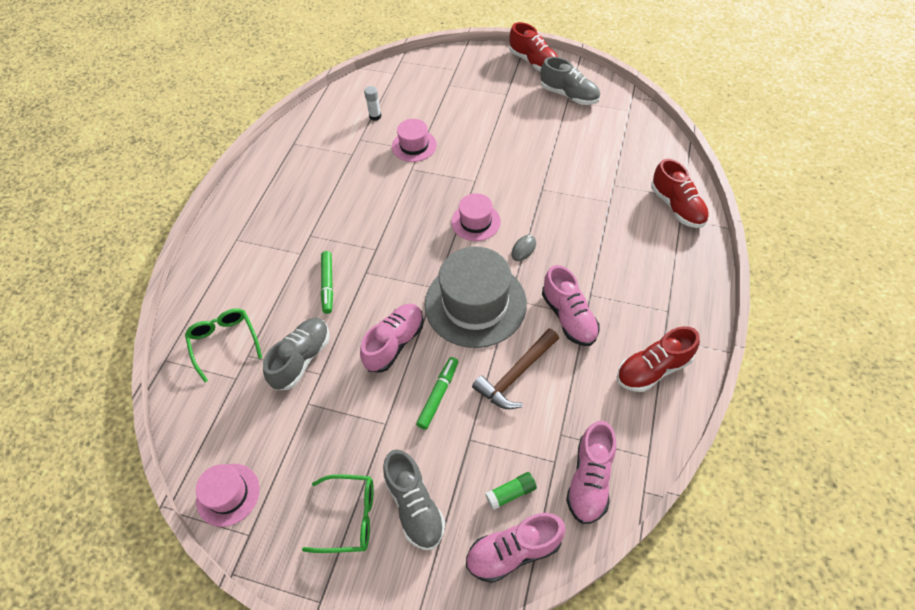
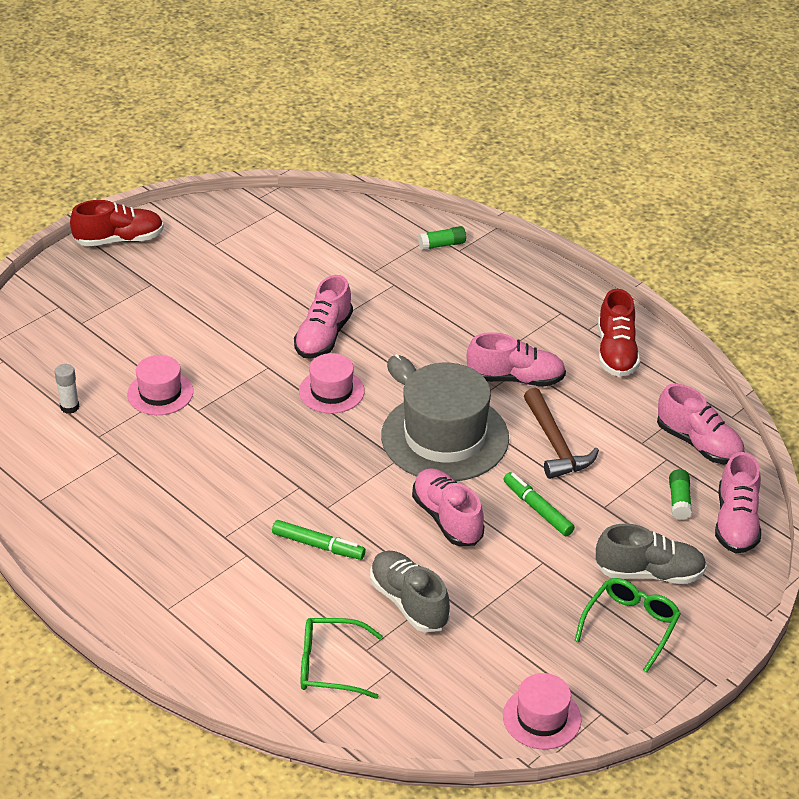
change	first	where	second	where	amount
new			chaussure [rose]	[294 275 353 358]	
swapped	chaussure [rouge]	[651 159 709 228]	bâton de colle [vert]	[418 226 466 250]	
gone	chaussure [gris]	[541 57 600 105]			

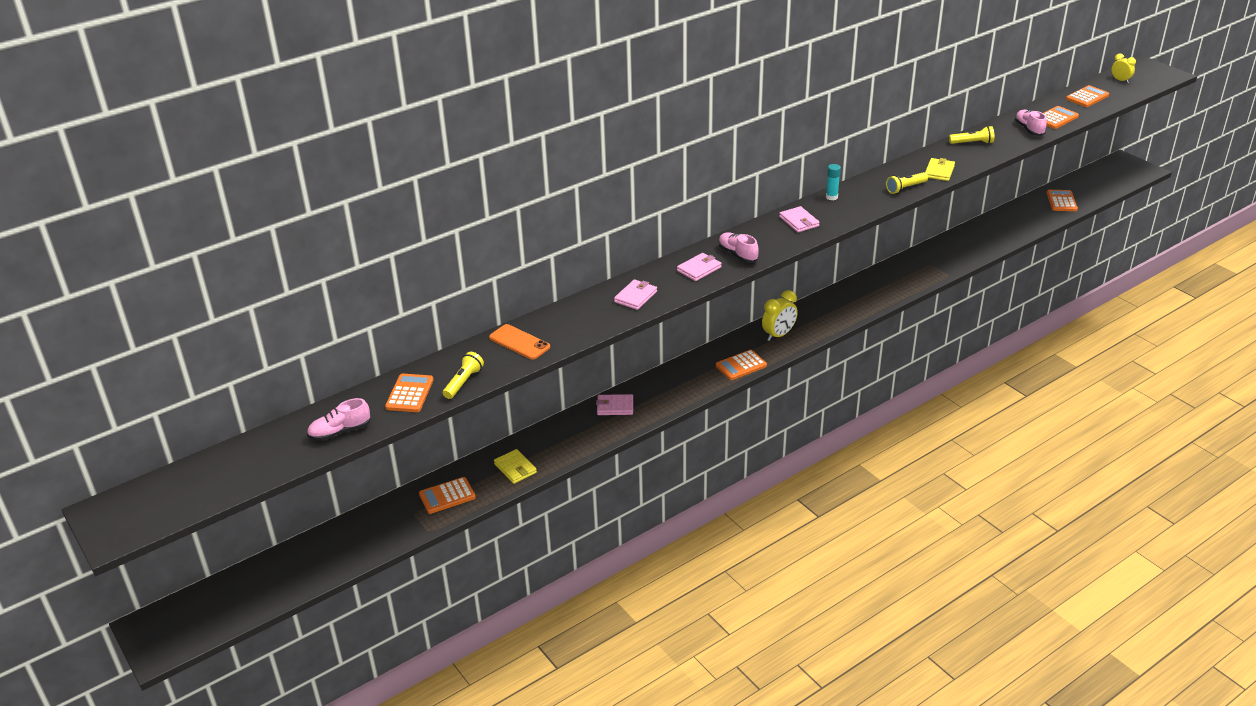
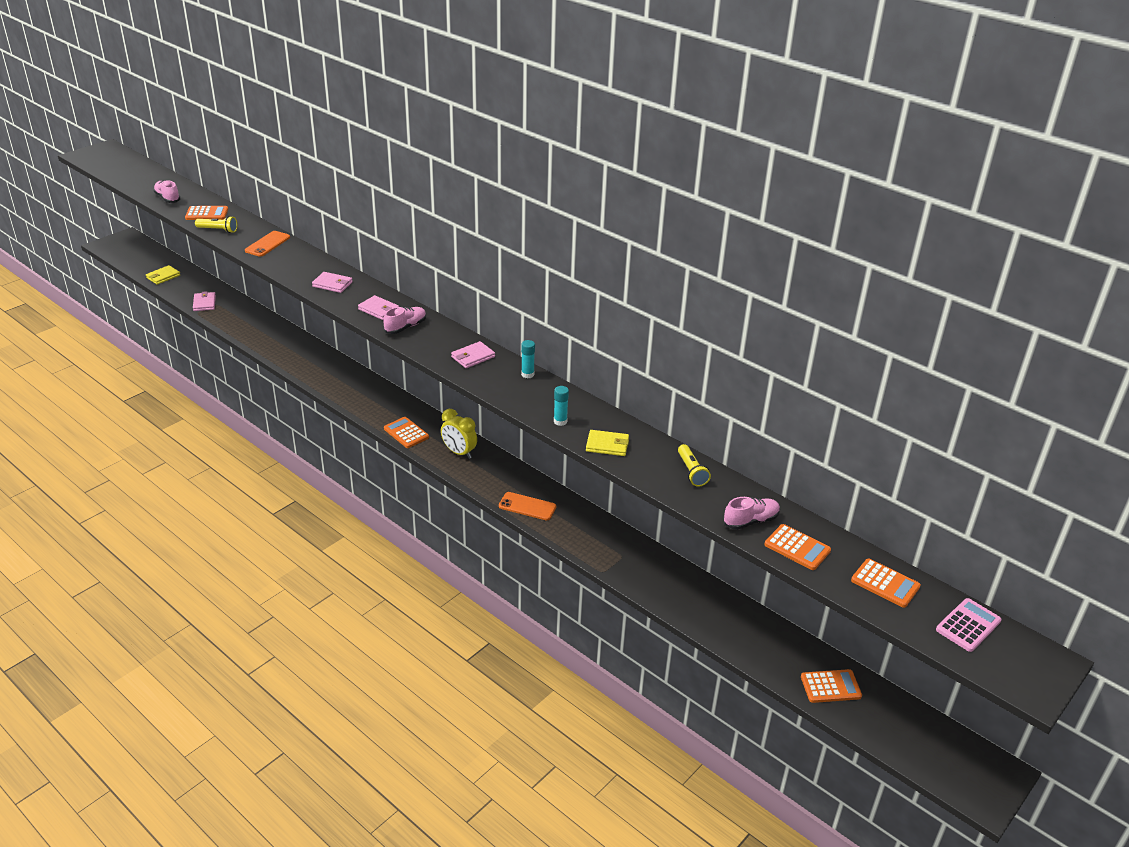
change	first	where	second	where	amount
shifted	portefeuille [jaune]	[494 449 537 484]		[146 265 181 285]	
shifted	portefeuille [rose]	[596 394 633 415]		[193 291 216 311]	
new			téléphone [orange]	[499 492 556 520]	
swapped	lampe de poche [jaune]	[886 172 928 194]	bâton de colle [turquoise]	[554 386 569 426]	
swapped	réveil [jaune]	[1112 54 1136 83]	calculatrice [rose]	[936 598 1002 652]	
gone	calculatrice [orange]	[419 477 476 514]			

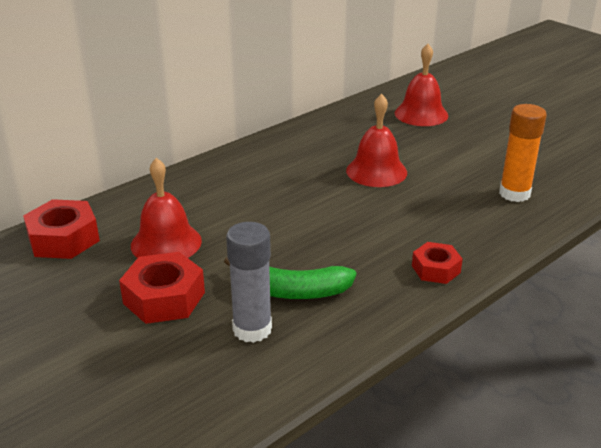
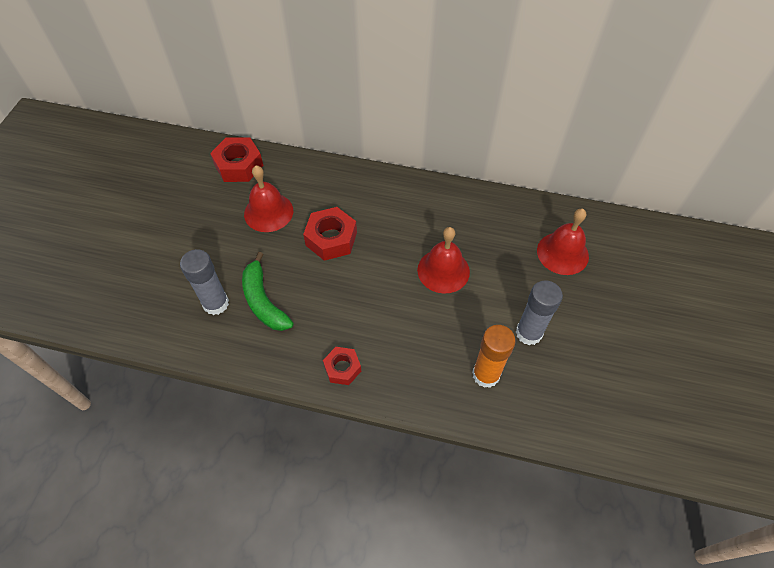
change	first	where	second	where	amount
shifted	écrou [rouge]	[119 252 205 324]		[303 207 357 261]	
new			bâton de colle [gris]	[516 280 563 345]	

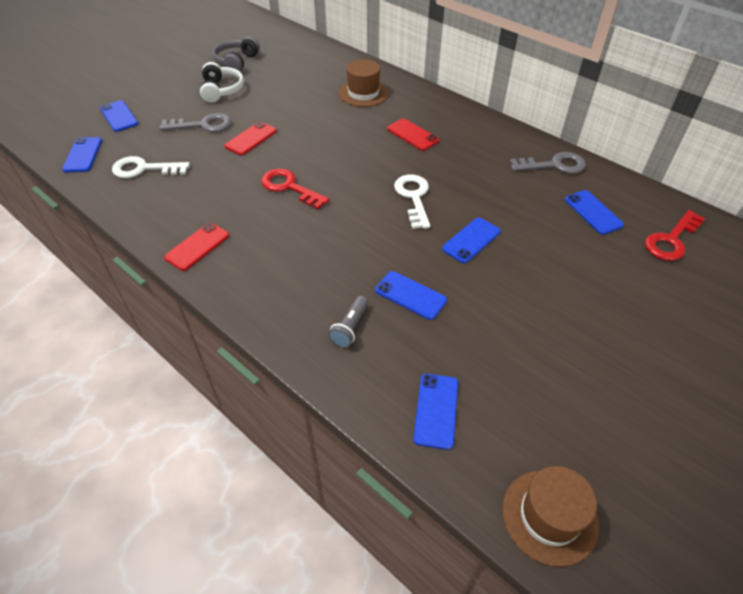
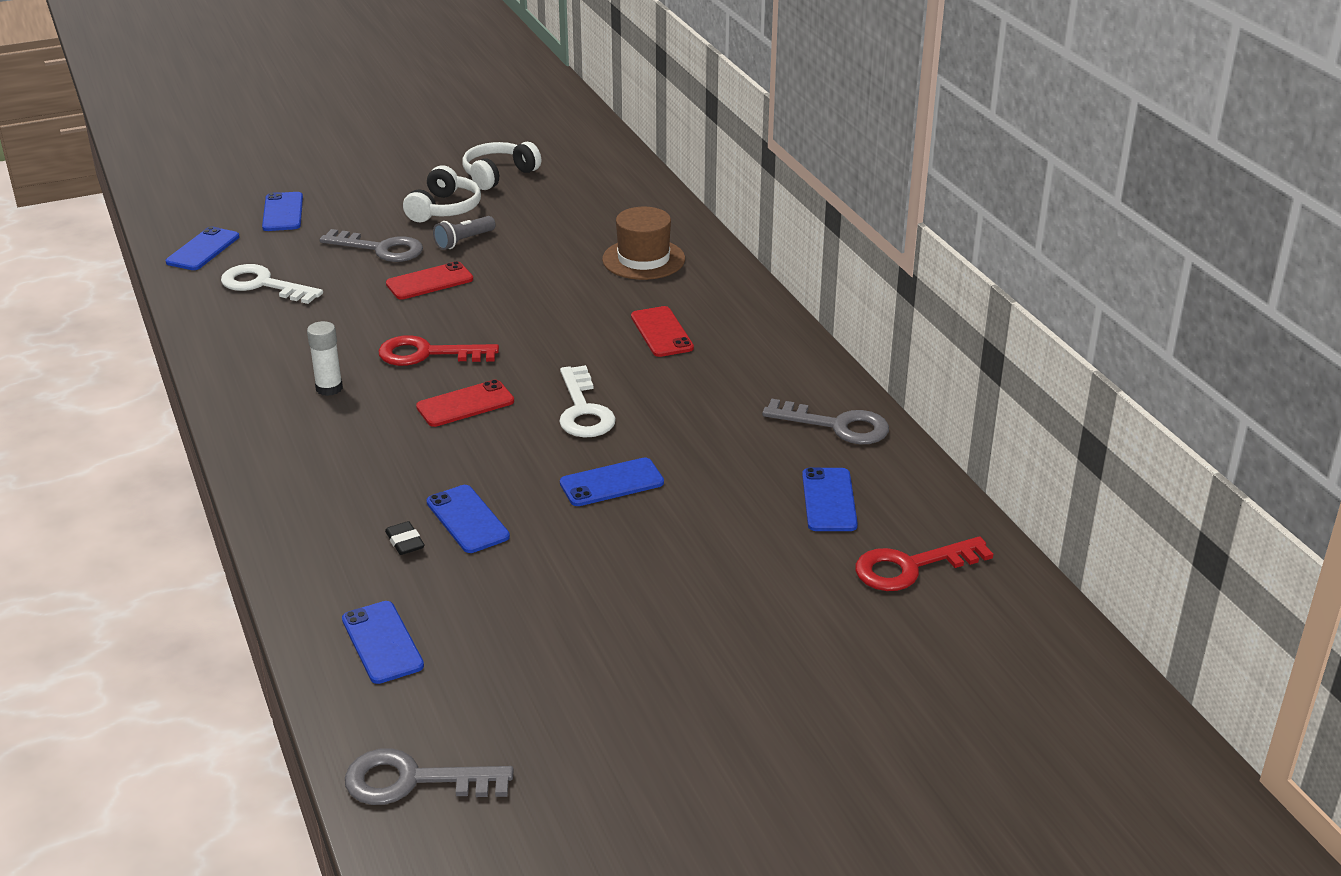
change	first	where	second	where	amount
new			bâton de colle [blanc]	[307 321 343 396]	
rotated	téléphone [bleu]	[413 374 458 450]		[342 601 424 684]	60 degrees counterclockwise
swapped	chapeau [marron]	[502 466 599 567]	clé [gris]	[345 748 514 805]	
rotated	clé [rouge]	[261 168 330 209]		[378 335 499 366]	60 degrees counterclockwise
new			gomme [noir]	[385 521 425 555]	
shifted	téléphone [rouge]	[164 223 229 271]		[416 380 514 427]	
shifted	lampe de poche [gris]	[328 296 368 348]		[433 216 496 250]	
repainted	casque audio [gris]	[213 37 260 71]	casque audio [blanc]	[462 142 541 190]	
rotated	clé [blanc]	[394 175 430 229]		[559 365 616 438]	150 degrees clockwise

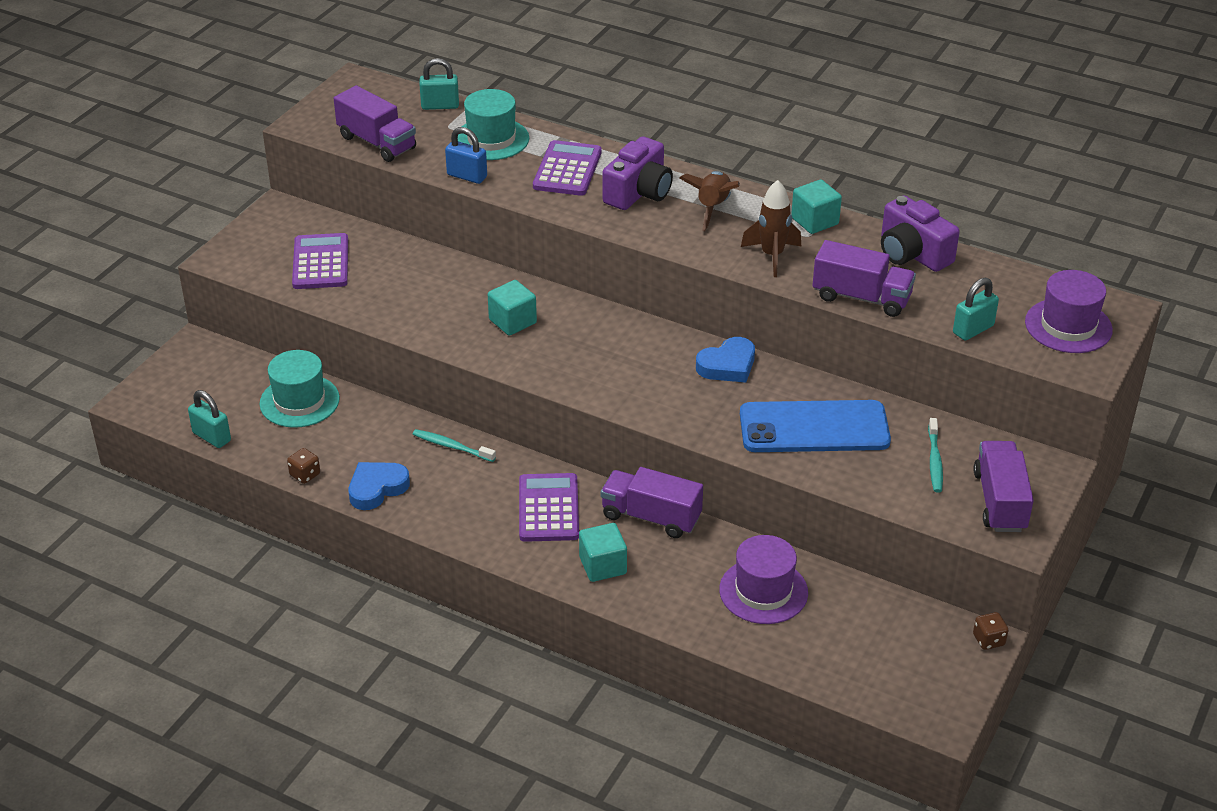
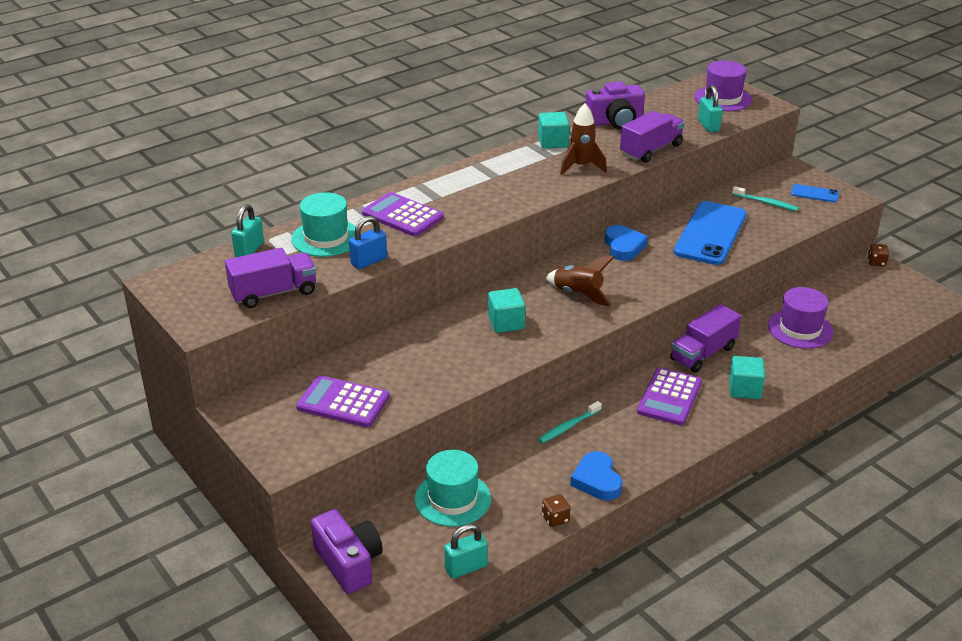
change	first	where	second	where	amount
shifted	appareil photo [violet]	[603 137 673 210]		[311 509 383 594]	
shifted	fusée [marron]	[679 171 740 231]		[545 256 615 306]	
rotated	calculatrice [violet]	[519 473 579 542]		[637 368 702 425]	90 degrees counterclockwise
swapped	camion [violet]	[973 441 1034 532]	téléphone [bleu]	[791 184 839 202]	

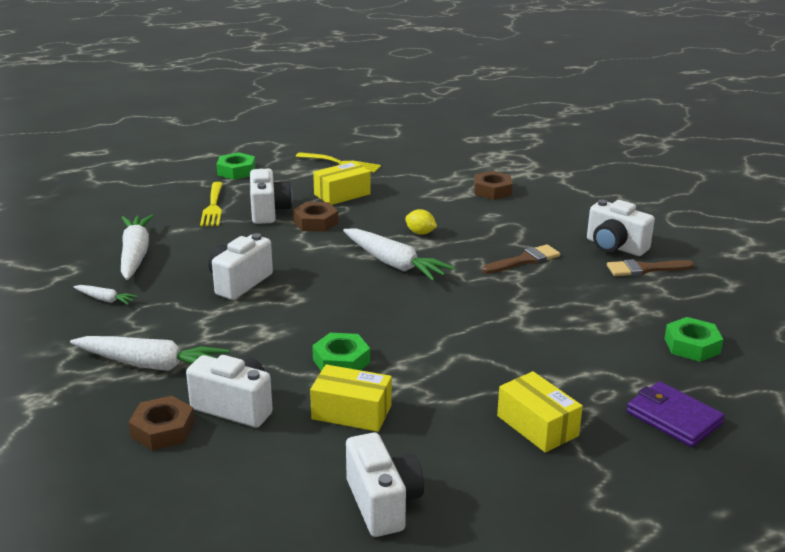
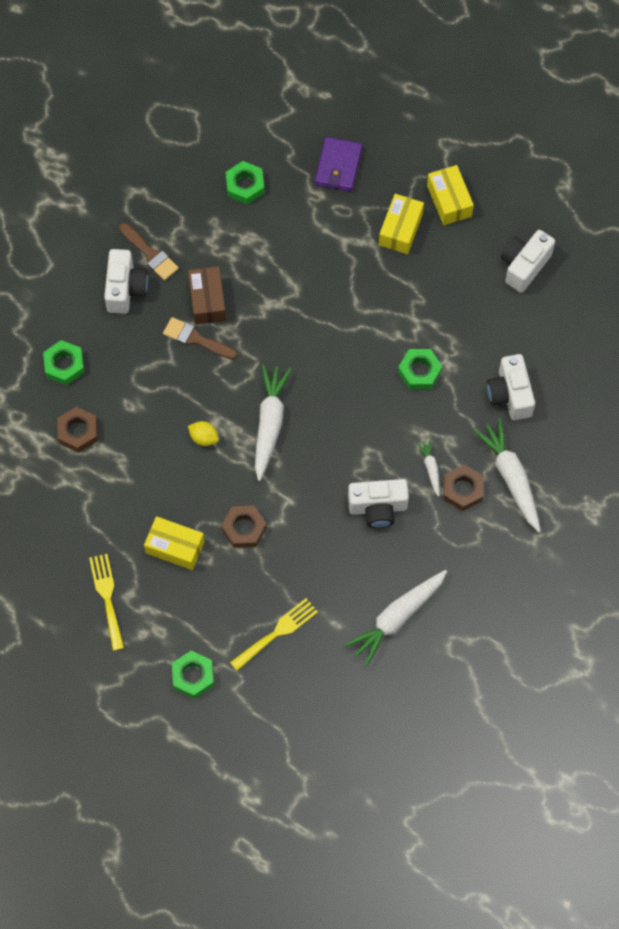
change	first	where	second	where	amount
new			écrou [vert]	[43 340 84 385]	
new			boîte [marron]	[188 266 226 325]	
rotated	citron [jaune]	[405 209 437 235]		[188 421 219 446]	60 degrees counterclockwise
shifted	carotte [blanc]	[73 285 138 305]		[417 439 440 497]	
shifted	boîte [jaune]	[310 364 392 432]		[427 165 474 225]	
shifted	écrou [marron]	[129 396 195 451]		[443 465 483 511]	
gone	appareil photo [blanc]	[250 168 293 224]			

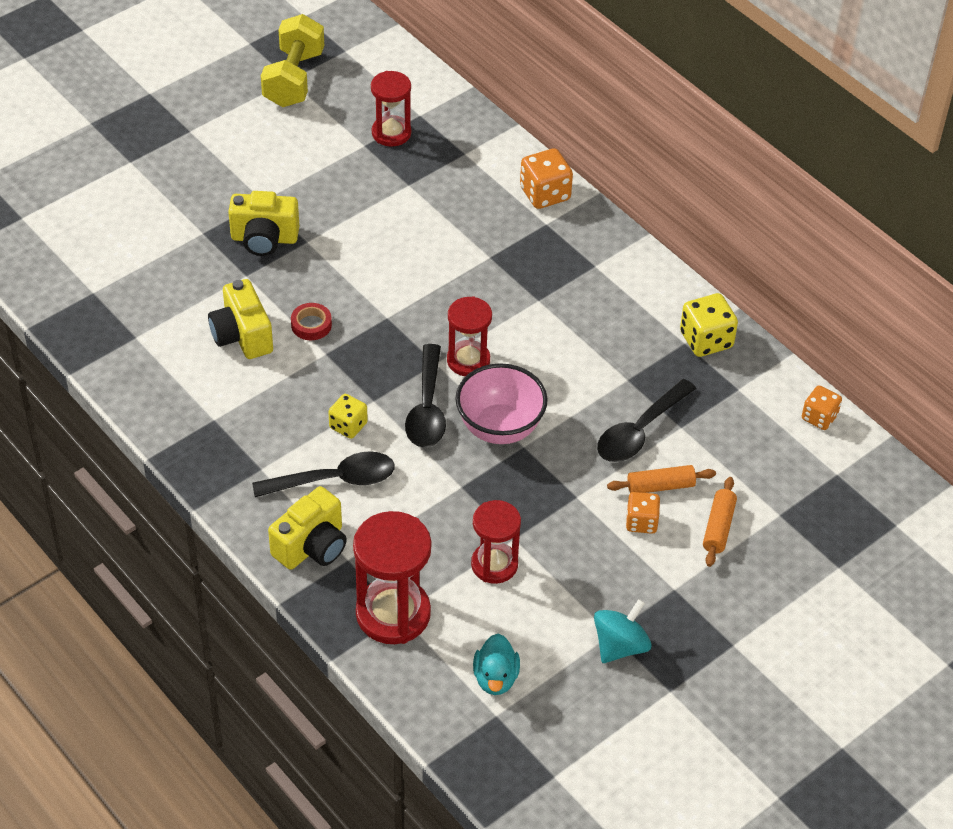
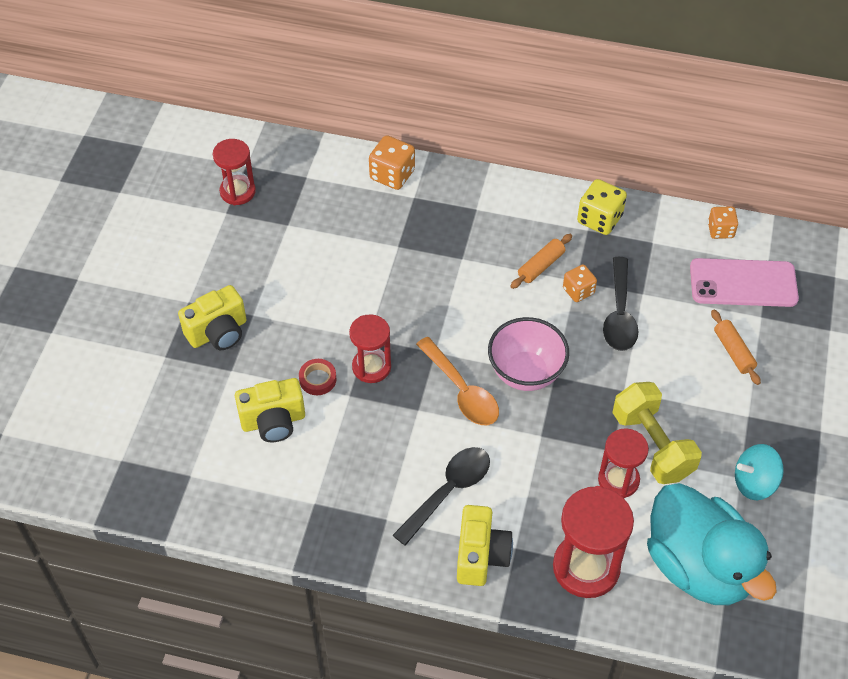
change	first	where	second	where	amount
rotated	appareil photo [jaune]	[208 279 273 359]		[235 378 305 442]	45 degrees counterclockwise
shifted	sablier [rouge]	[447 296 492 377]		[349 314 391 383]	
repainted	cuillère [noir]	[405 344 446 447]	cuillère [orange]	[416 337 499 425]	
shifted	rouleau à pâtisserie [orange]	[607 465 716 493]		[510 234 572 289]	
shifted	dé [orange]	[626 492 660 534]		[563 264 597 302]	
shifted	haltère [jaune]	[261 14 324 107]		[613 382 702 484]	
scaled	canard [turquoise]	[473 634 520 695]		[647 483 777 605]	x2.37
new			téléphone [rose]	[690 258 799 307]	
rotated	toupie [turquoise]	[594 599 652 663]		[735 444 784 500]	105 degrees counterclockwise
gone	dé [jaune]	[328 394 368 439]			

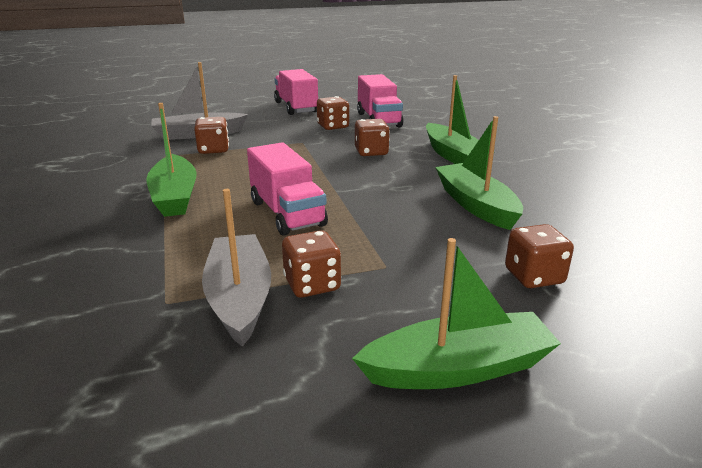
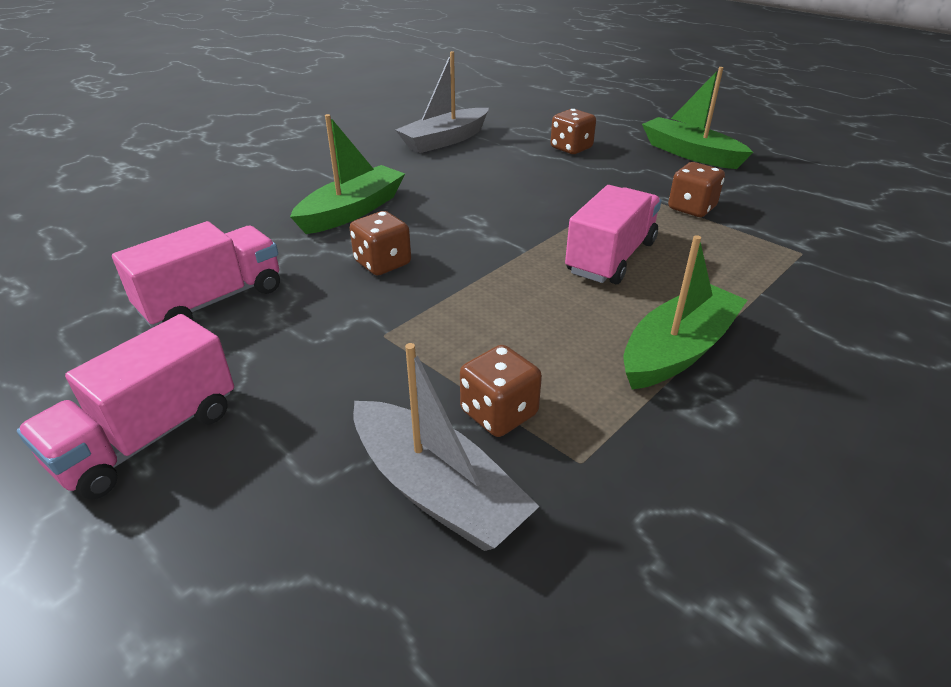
change	first	where	second	where	amount
shifted	bateau [gris]	[202 189 271 346]		[396 51 489 153]	
gone	dé [marron]	[317 96 349 130]			
gone	bateau [vert]	[435 116 523 230]			

